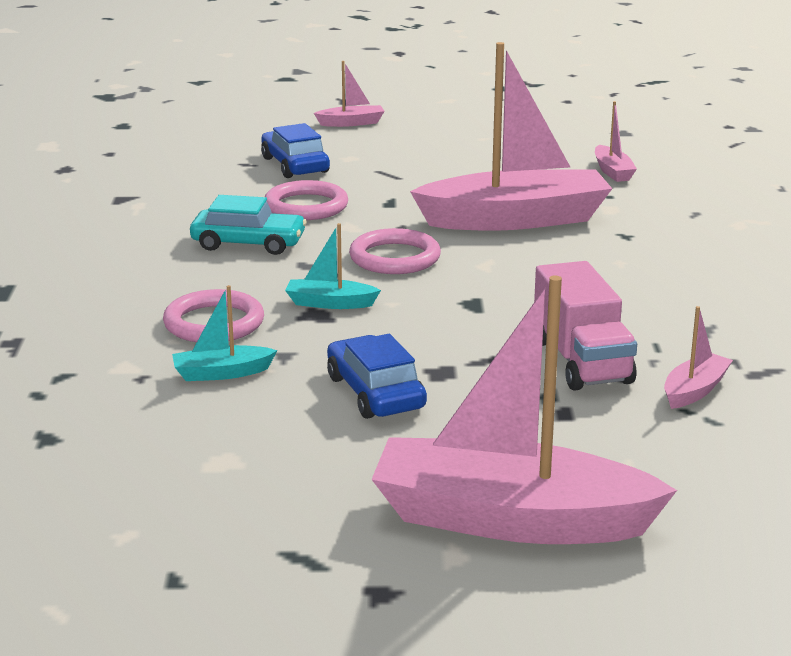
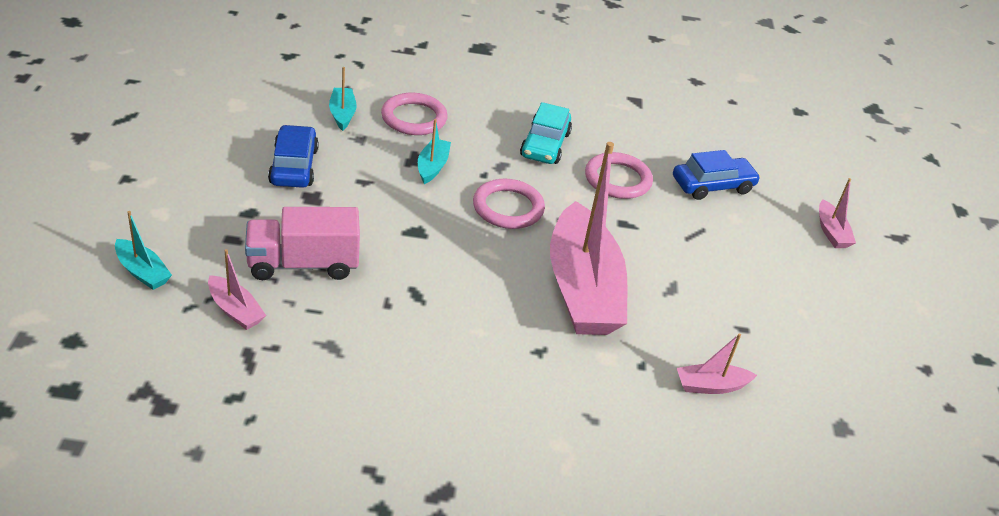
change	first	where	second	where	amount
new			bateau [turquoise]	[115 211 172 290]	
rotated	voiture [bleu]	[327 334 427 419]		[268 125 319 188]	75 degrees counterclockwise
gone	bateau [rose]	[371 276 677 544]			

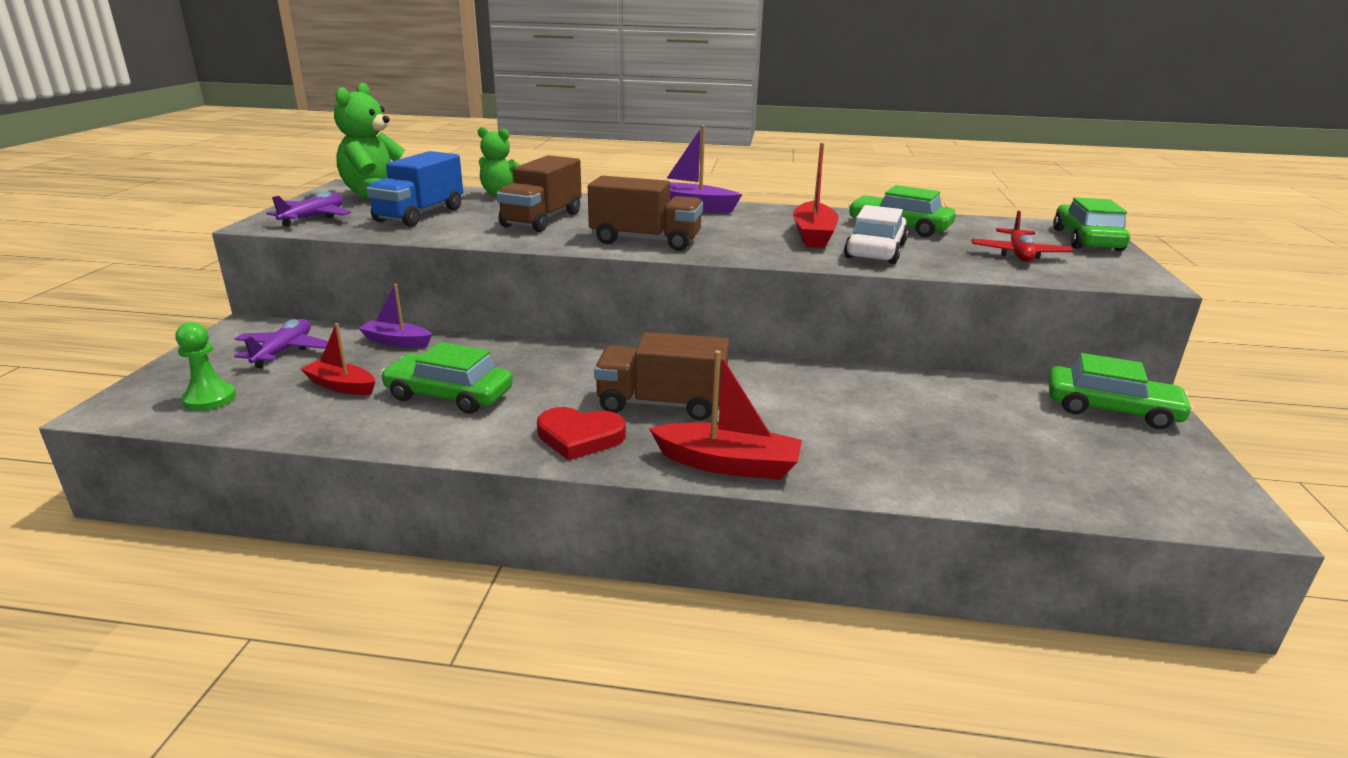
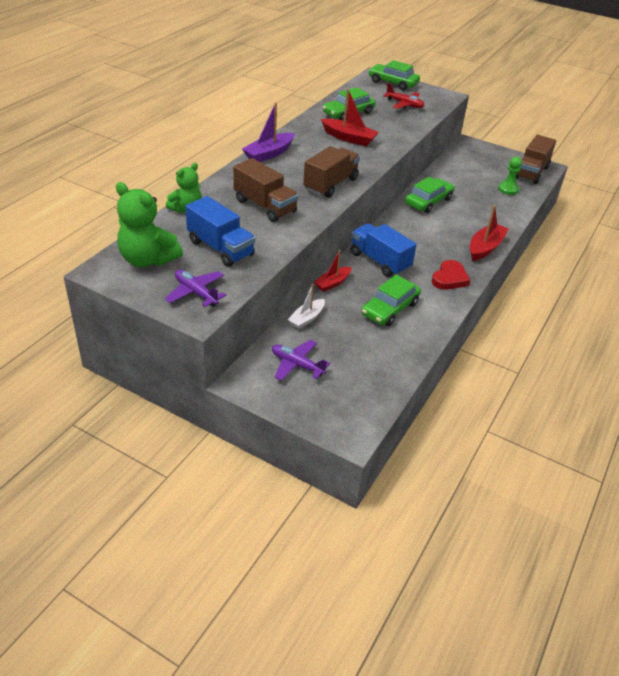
change	first	where	second	where	amount
repainted	bateau [violet]	[358 284 432 348]	bateau [blanc]	[287 284 325 329]	
shifted	bateau [rouge]	[300 323 375 395]		[314 250 352 292]	
new			camion [bleu]	[351 223 417 277]	
shifted	voiture [vert]	[1048 353 1194 429]		[405 177 455 213]	
shifted	pion [vert]	[175 322 236 411]		[498 157 522 195]	
shifted	camion [marron]	[594 332 729 421]		[516 135 556 184]	
gone	voiture [blanc]	[844 205 908 264]			

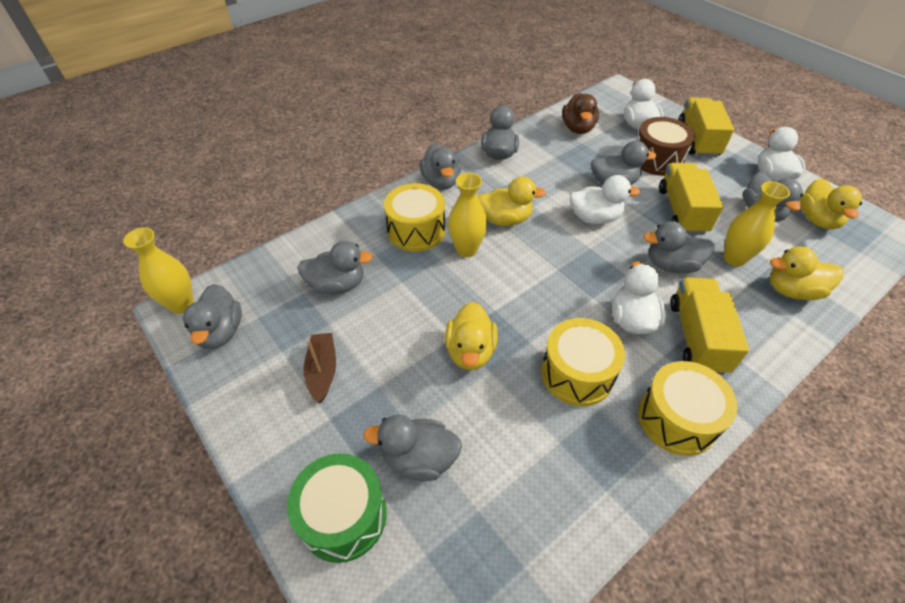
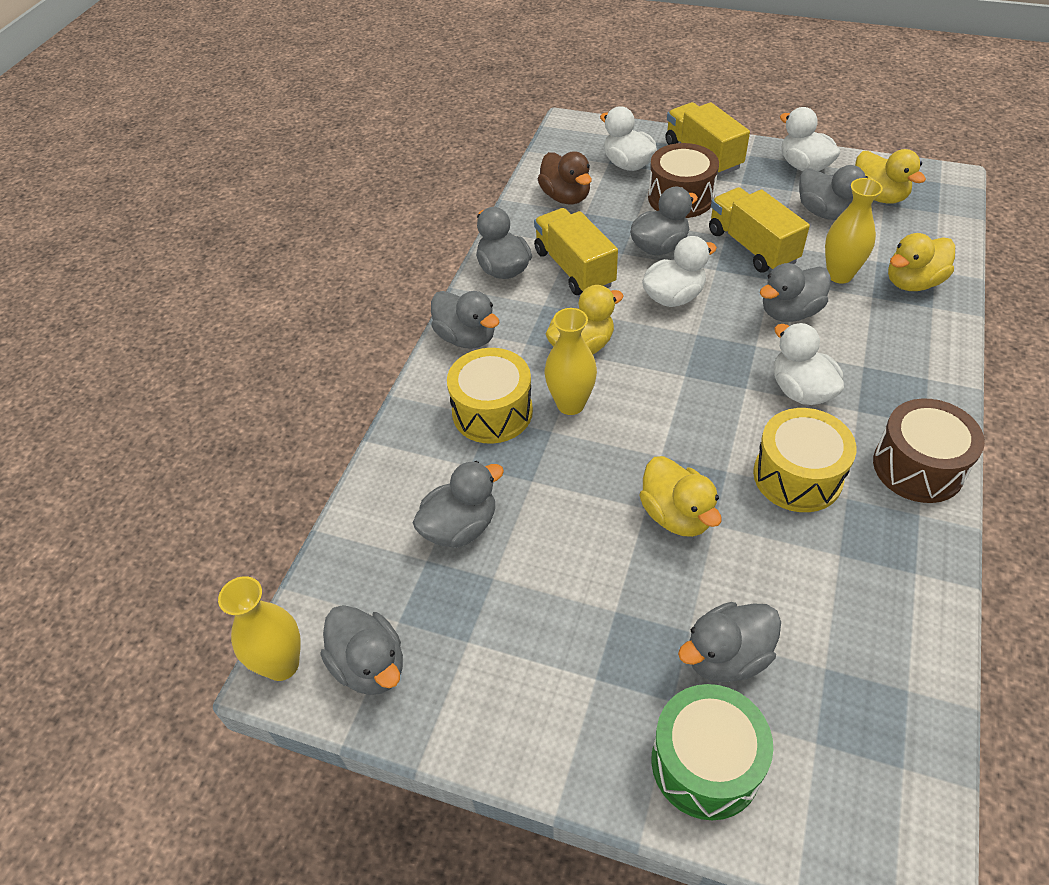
change	first	where	second	where	amount
shifted	camion [jaune]	[670 277 749 375]		[534 208 618 295]	
repainted	tambour [jaune]	[638 361 738 456]	tambour [marron]	[873 399 985 503]	
gone	bateau [marron]	[303 333 336 403]			

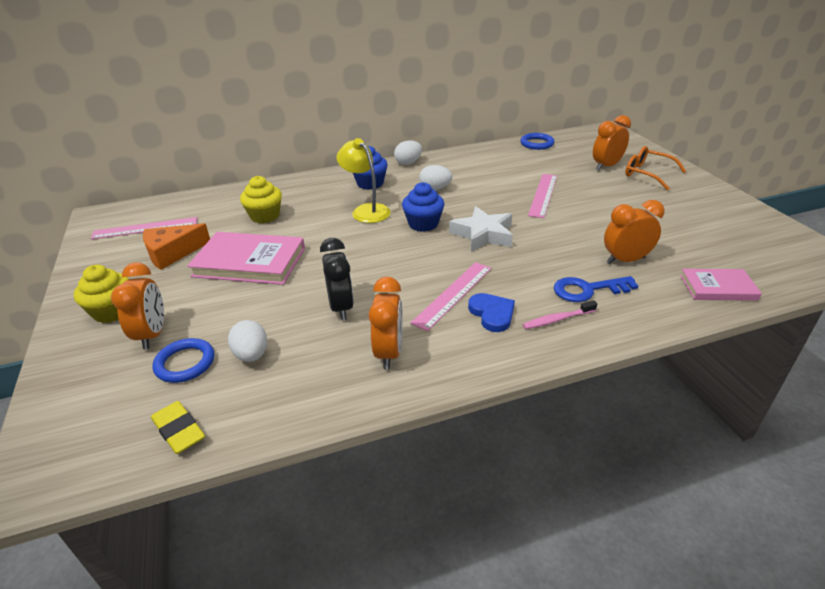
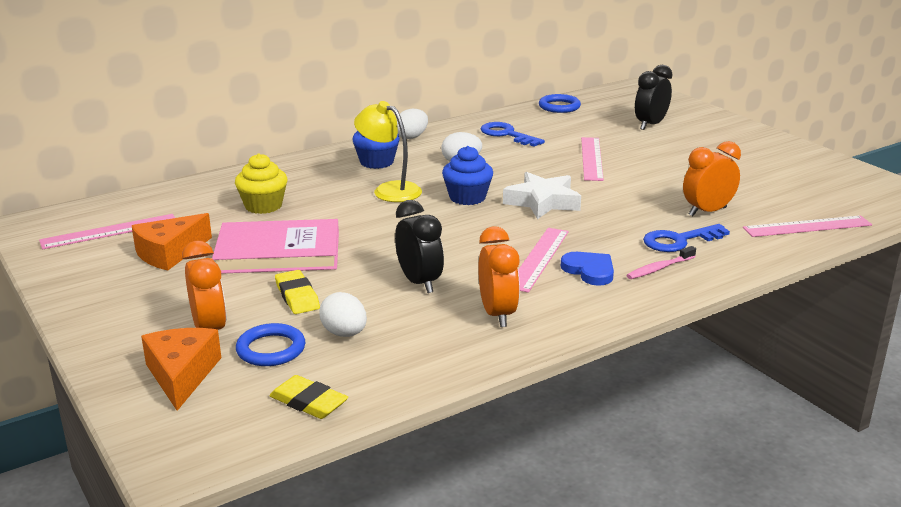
change	first	where	second	where	amount
new			fromage [orange]	[141 328 221 411]	
new			gomme [jaune]	[275 270 320 314]	
new			clé [bleu]	[481 122 545 147]	
repainted	réveil [orange]	[593 115 631 171]	réveil [noir]	[635 65 673 130]	
swapped	livre [rose]	[680 269 762 301]	règle [rose]	[743 216 872 237]	
gone	muffin [jaune]	[73 265 129 323]			
gone	lunettes [orange]	[625 146 686 190]			

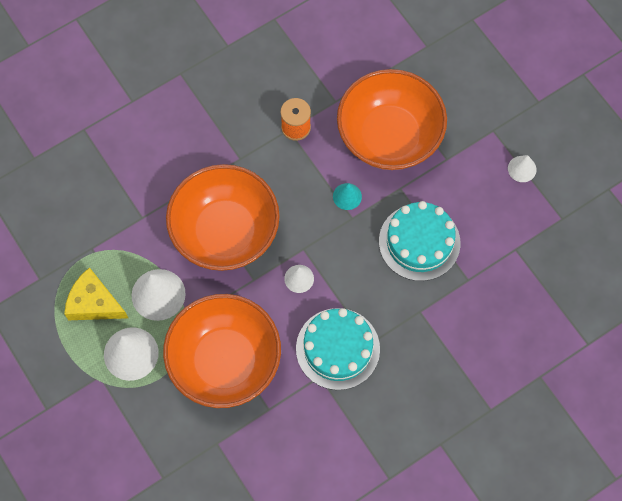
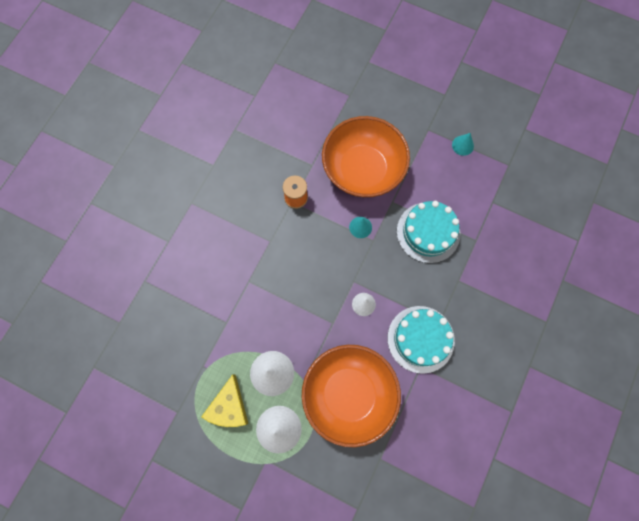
change	first	where	second	where	amount
rotated	fromage [jaune]	[64 267 128 320]		[201 374 248 427]	75 degrees counterclockwise
repainted	cône [blanc]	[508 155 537 182]	cône [turquoise]	[452 133 474 156]	
gone	bol [orange]	[166 164 280 271]			

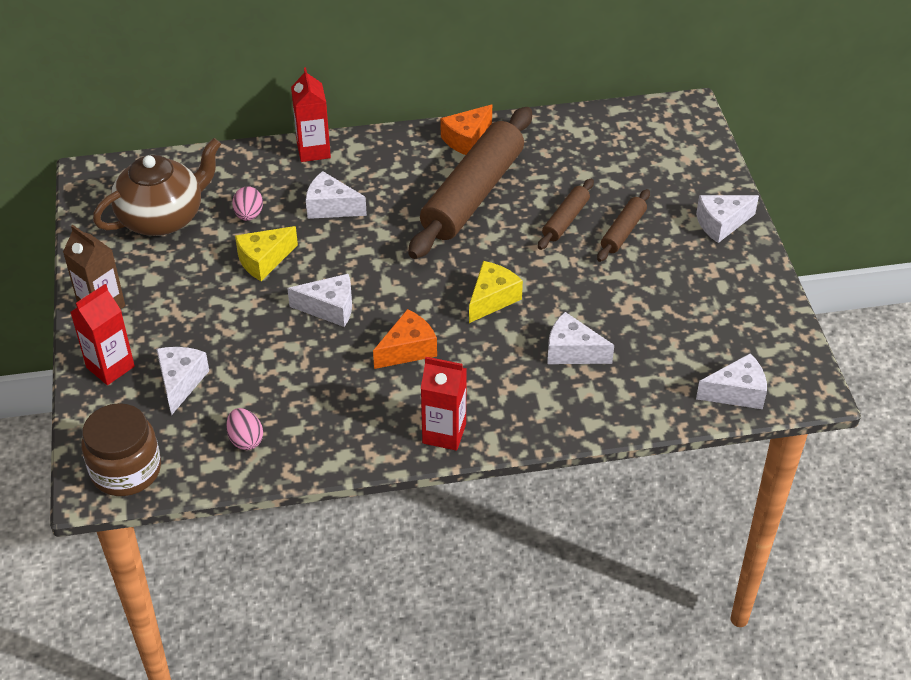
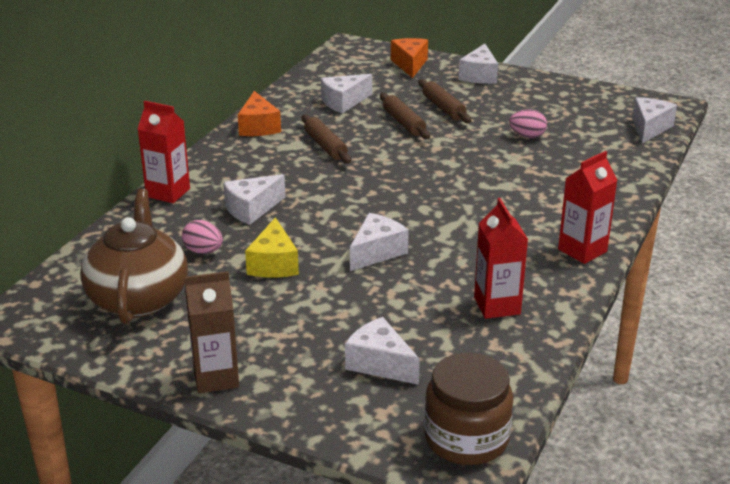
change	first	where	second	where	amount
scaled	rouleau à pâtisserie [marron]	[408 107 532 259]		[302 114 351 164]	x0.46
shifted	fromage [blanc]	[547 312 614 364]		[321 74 372 113]	
shifted	fromage [orange]	[373 309 437 369]		[391 38 428 78]	
shifted	brique de lait [rouge]	[70 284 135 385]		[474 198 528 319]	
shifted	œuf [rose]	[226 408 263 450]		[509 109 547 138]	
gone	fromage [jaune]	[469 261 523 323]			

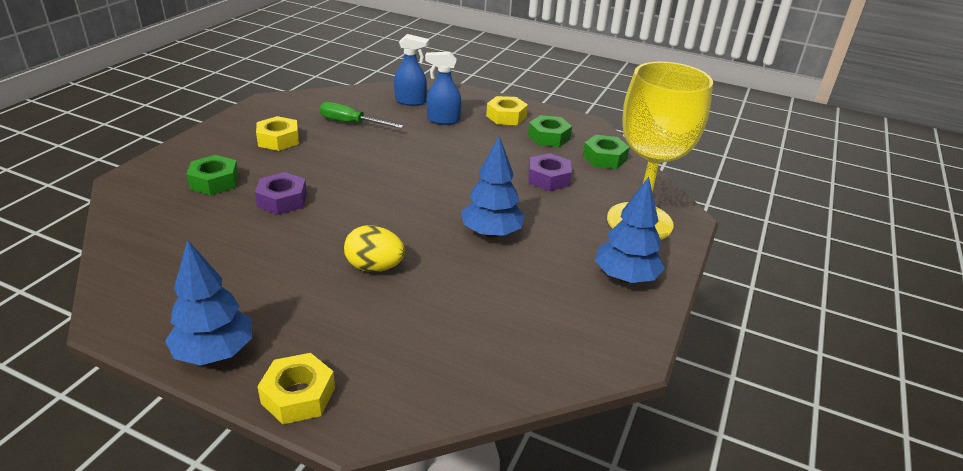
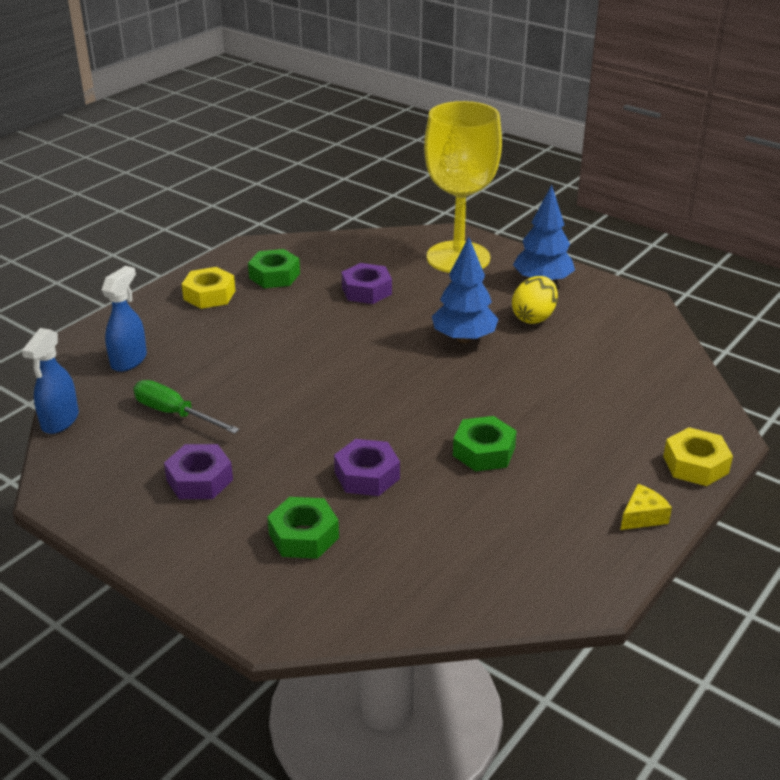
change	first	where	second	where	amount
shifted	vaporisateur [bleu]	[425 52 461 125]		[22 328 79 434]	
rotated	tournevis [vert]	[320 102 404 128]		[133 380 240 434]	90 degrees clockwise
repainted	écrou [jaune]	[256 116 299 151]	écrou [violet]	[164 444 233 499]	
shifted	écrou [vert]	[583 135 630 169]		[453 416 517 471]	
shifted	œuf [jaune]	[344 225 405 272]		[512 276 558 324]	
swapped	arbre [bleu]	[165 239 252 366]	fromage [jaune]	[621 484 672 530]	

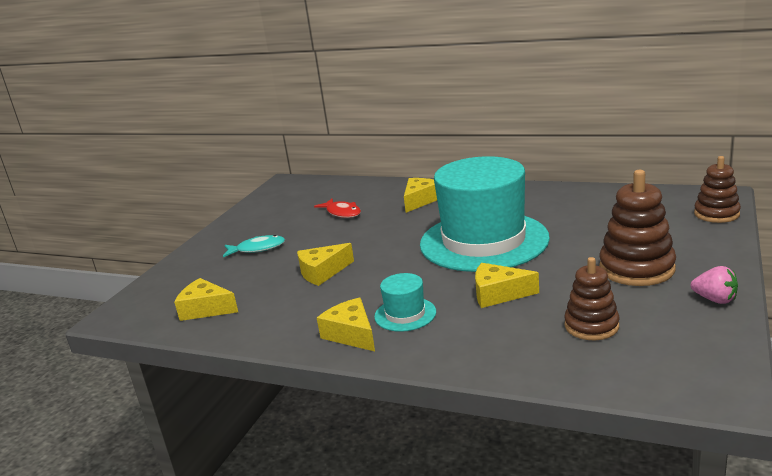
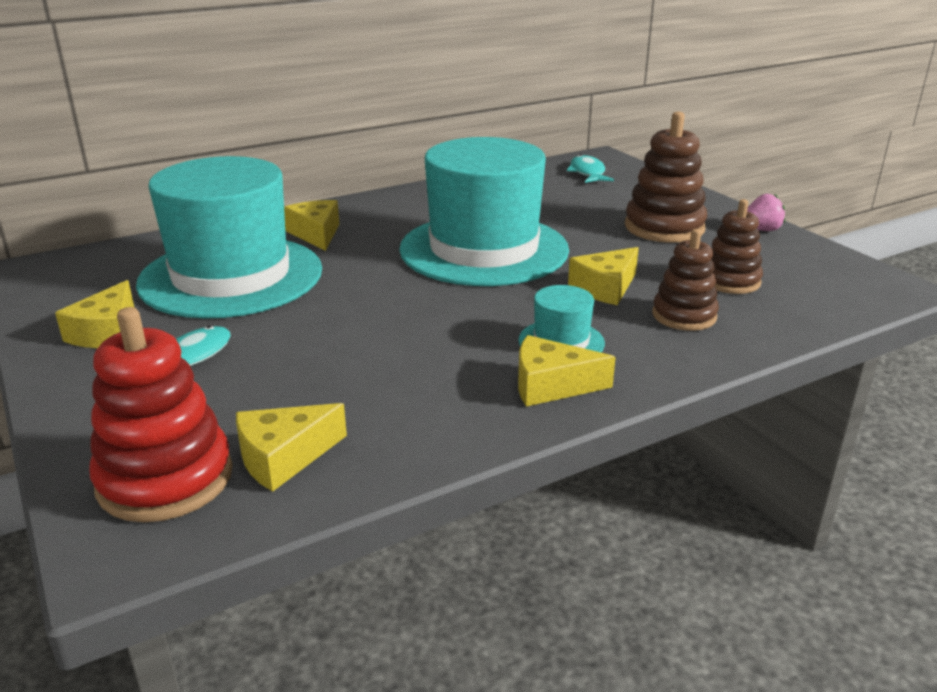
change	first	where	second	where	amount
shifted	fromage [jaune]	[297 243 354 286]		[55 280 135 348]	
new			jouet à empiler [rouge]	[89 307 233 522]	
swapped	poisson [rouge]	[314 198 361 218]	chapeau [turquoise]	[136 156 322 319]	
new			poisson [turquoise]	[567 154 614 183]	
shifted	jouet à empiler [marron]	[694 156 741 223]		[652 229 719 331]	

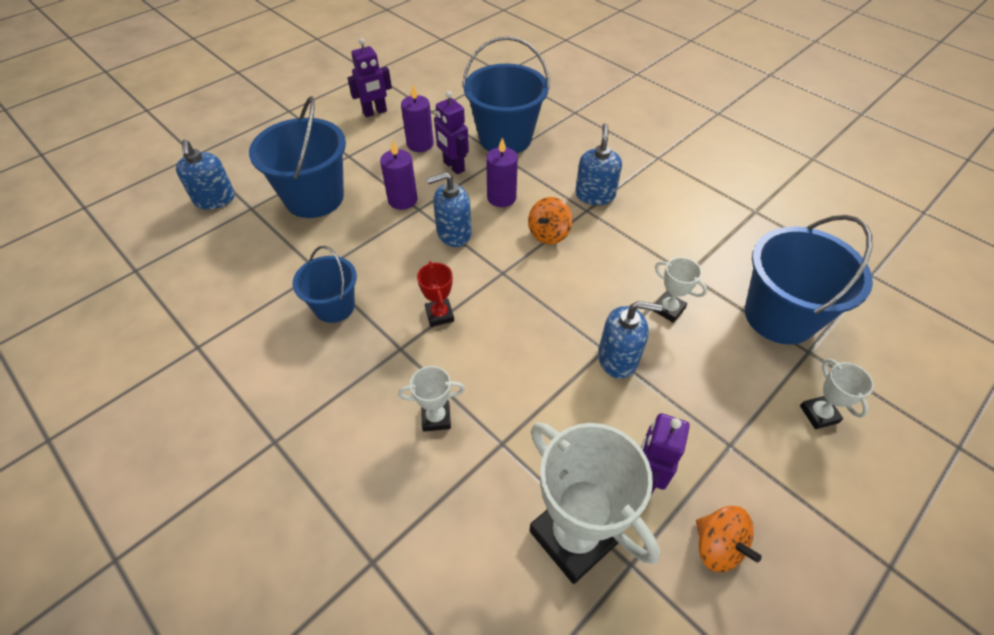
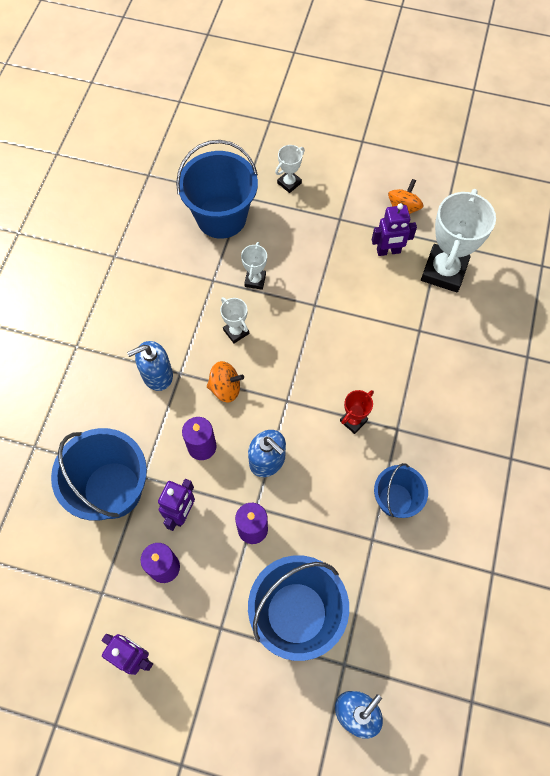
change	first	where	second	where	amount
shifted	trophée [blanc]	[398 366 465 431]		[220 297 249 343]	
gone	distributeur de savon [bleu]	[598 301 662 379]			

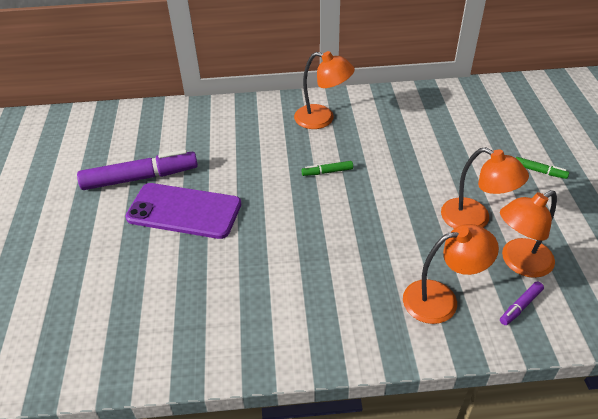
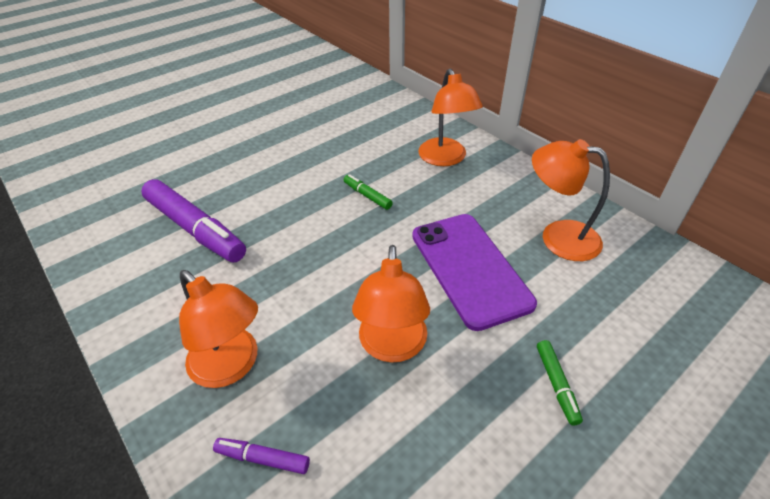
change	first	where	second	where	amount
shifted	feutre [violet]	[77 150 198 190]		[141 179 246 262]	
shifted	téléphone [violet]	[125 183 241 239]		[412 214 537 331]	
shifted	lampe [orange]	[500 190 557 278]		[532 139 610 261]	

